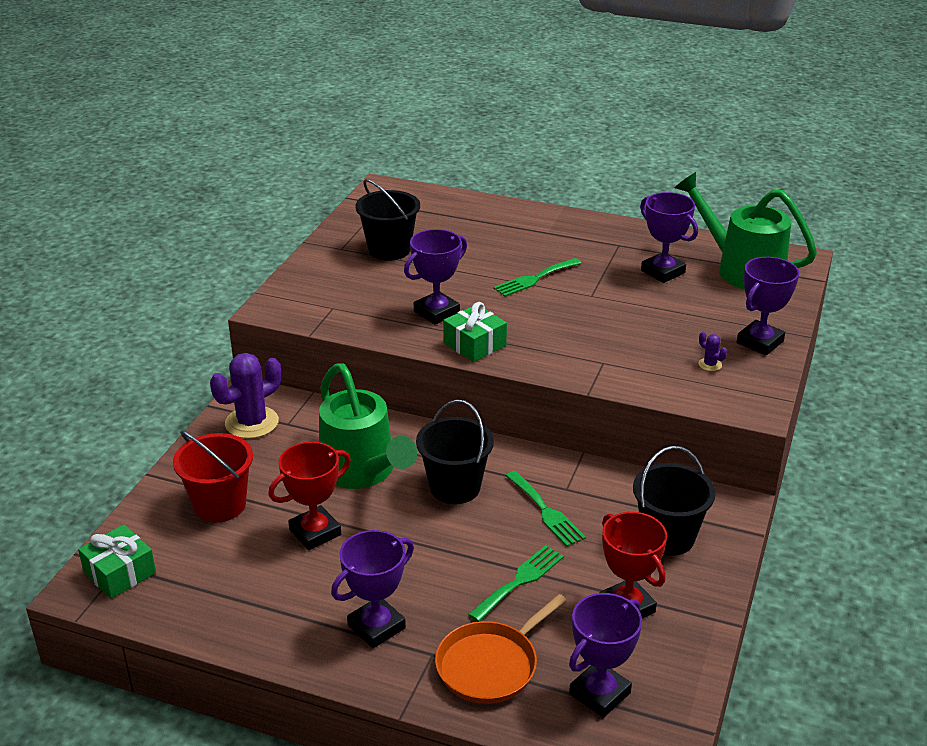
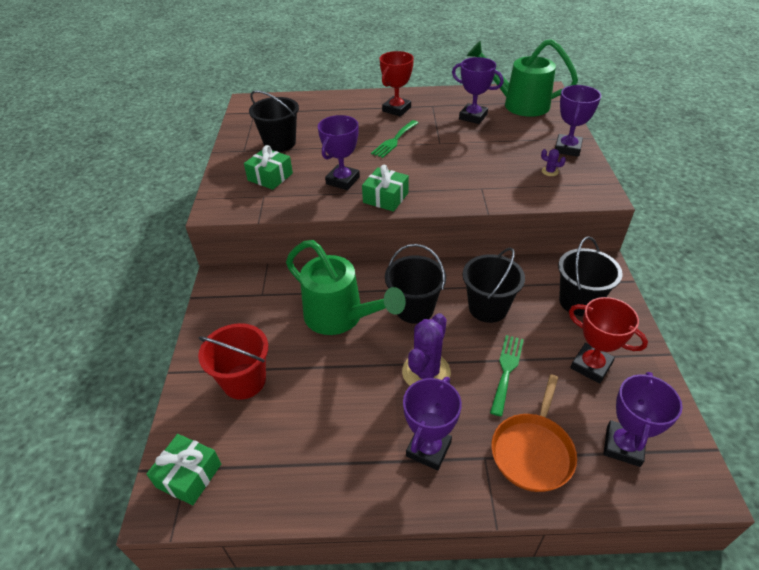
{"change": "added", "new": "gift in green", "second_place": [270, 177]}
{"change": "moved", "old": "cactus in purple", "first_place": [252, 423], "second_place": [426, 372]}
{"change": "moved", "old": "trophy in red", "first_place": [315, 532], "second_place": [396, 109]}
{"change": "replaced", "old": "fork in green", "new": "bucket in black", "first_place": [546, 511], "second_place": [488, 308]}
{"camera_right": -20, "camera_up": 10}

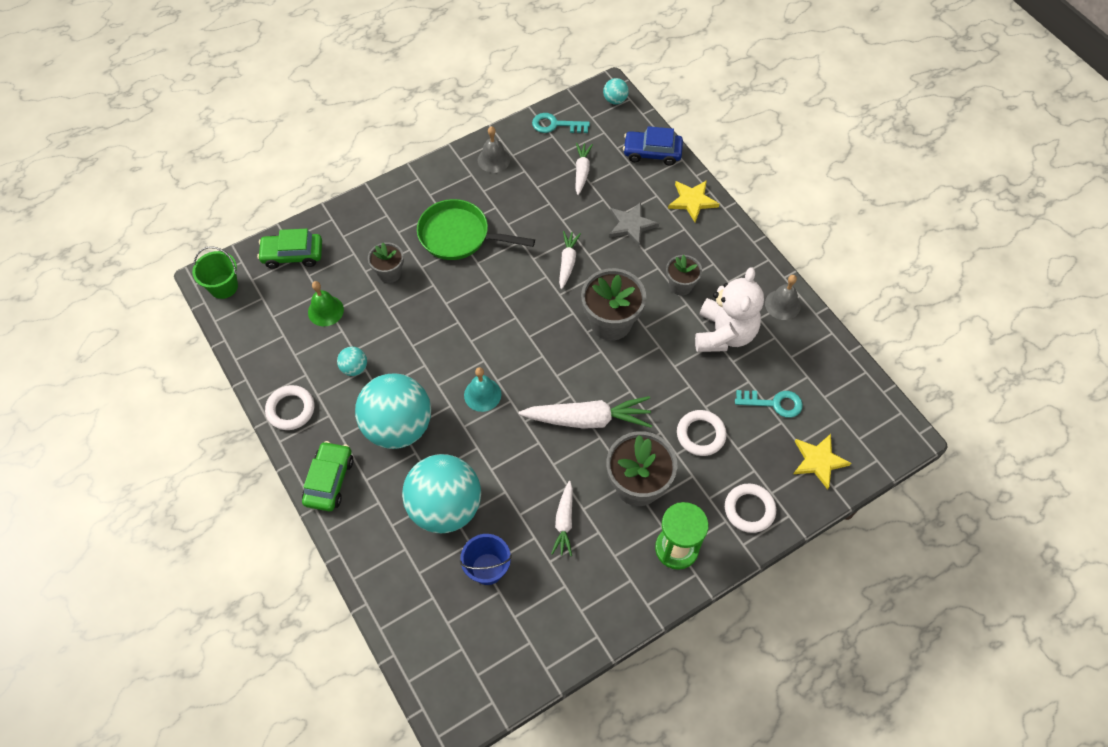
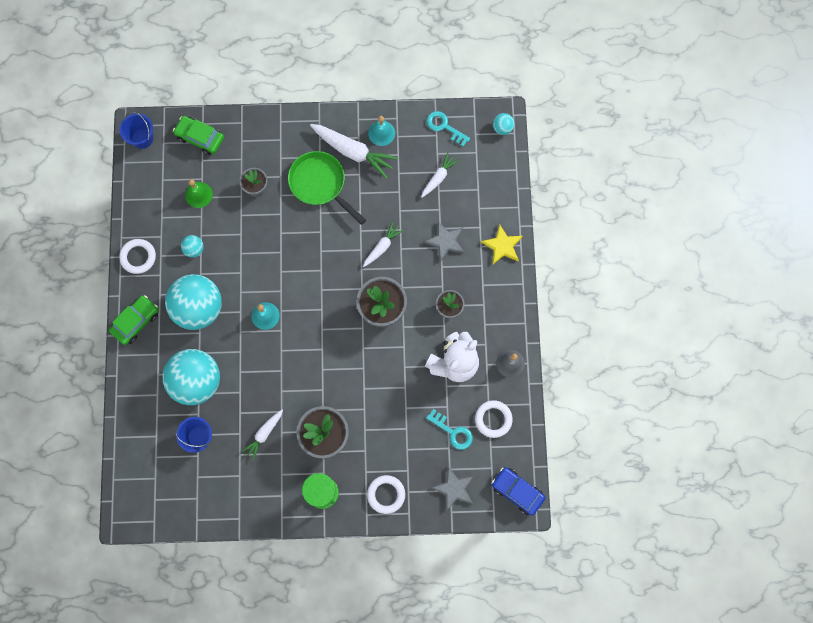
{"change": "moved", "old": "carrot in white", "first_place": [588, 419], "second_place": [353, 152]}
{"change": "moved", "old": "car in blue", "first_place": [652, 152], "second_place": [517, 491]}
{"change": "moved", "old": "ring in white", "first_place": [700, 434], "second_place": [493, 419]}
{"change": "recoloured", "old": "bucket in green", "new": "bucket in blue", "first_place": [223, 286], "second_place": [142, 138]}
{"change": "recoloured", "old": "bell in grey", "new": "bell in turquoise", "first_place": [493, 159], "second_place": [381, 133]}
{"change": "recoloured", "old": "star in yellow", "new": "star in grey", "first_place": [818, 461], "second_place": [454, 489]}
{"camera_right": 30, "camera_up": 15}

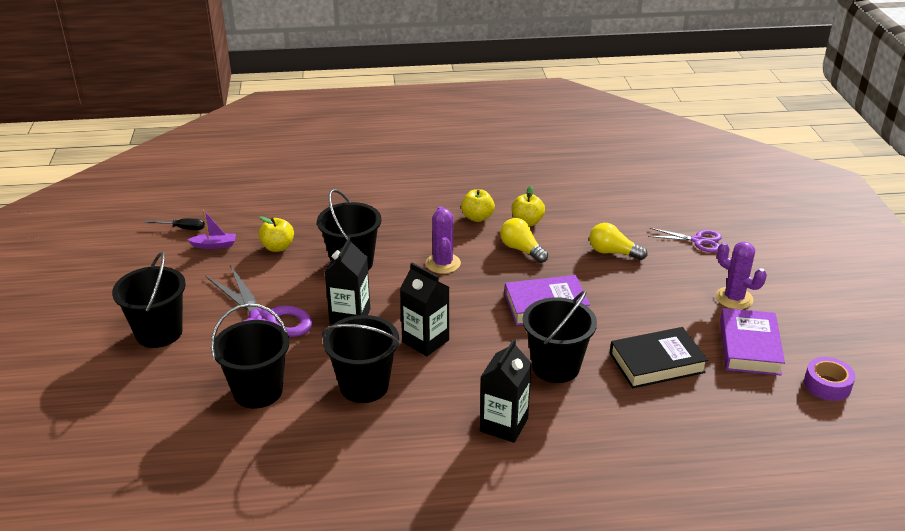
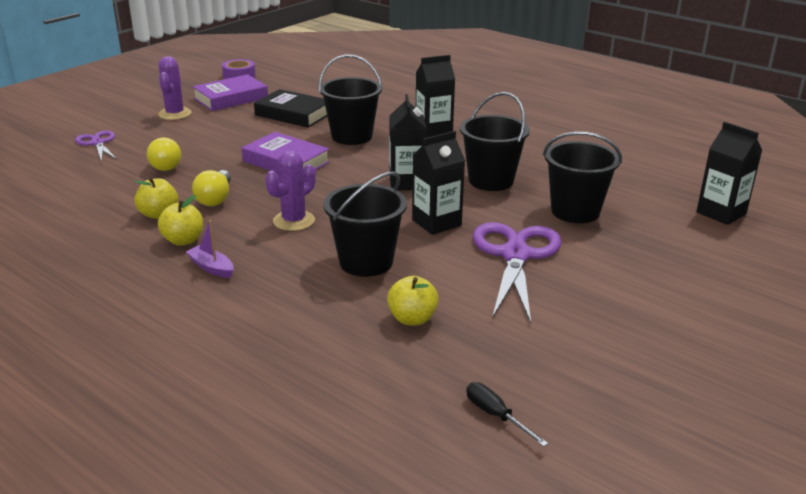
{"change": "removed", "old": "bucket in black", "first_place": [159, 333]}
{"change": "added", "new": "carton in black", "second_place": [721, 213]}
{"change": "moved", "old": "boat in purple", "first_place": [214, 245], "second_place": [211, 268]}
{"camera_right": -135, "camera_up": -5}

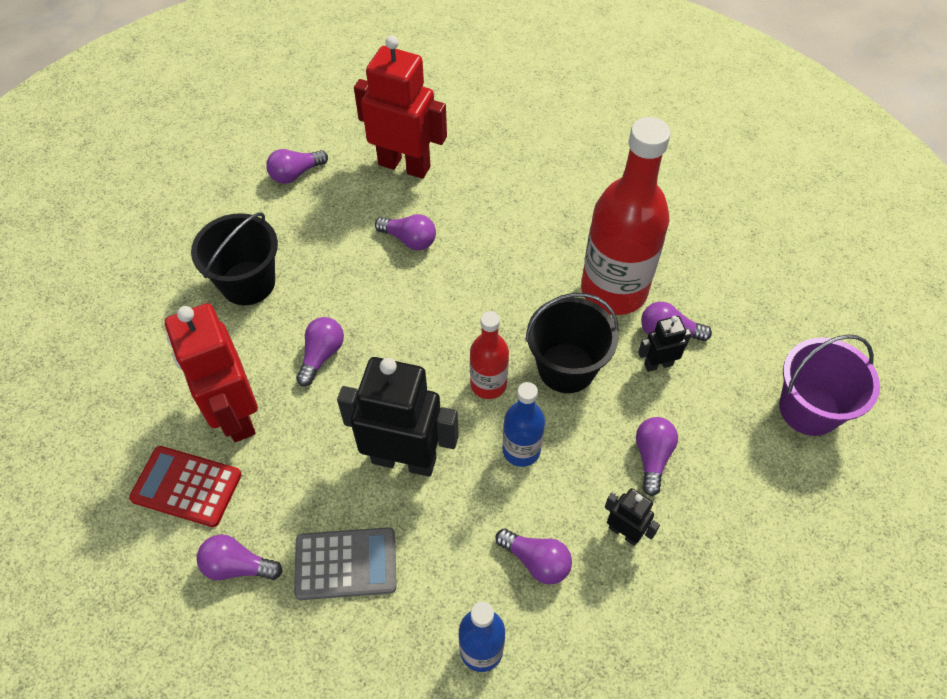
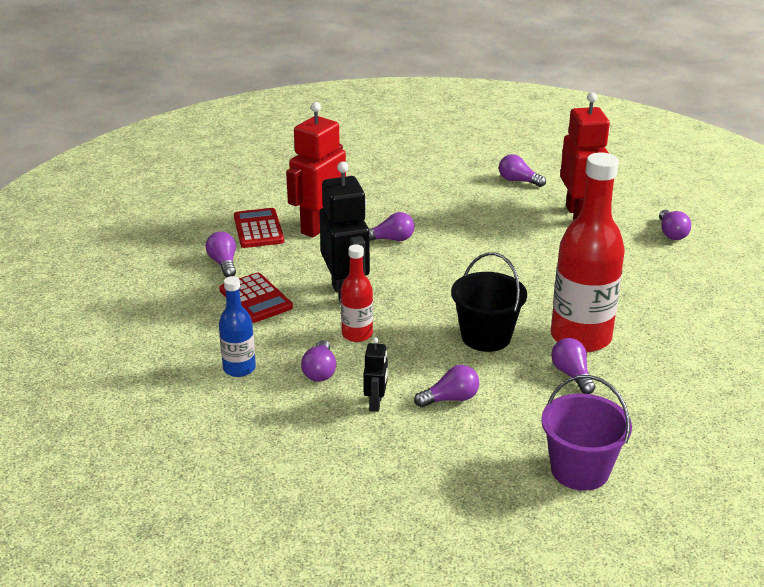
{"change": "removed", "old": "bucket in black", "first_place": [248, 283]}
{"change": "removed", "old": "bottle in blue", "first_place": [521, 450]}
{"change": "removed", "old": "robot in black", "first_place": [658, 364]}
{"change": "moved", "old": "light bulb in purple", "first_place": [409, 239], "second_place": [671, 233]}
{"change": "moved", "old": "bottle in red", "first_place": [488, 384], "second_place": [357, 334]}
{"change": "recoloured", "old": "calculator in grey", "new": "calculator in red", "first_place": [346, 564], "second_place": [255, 299]}
{"camera_right": 60, "camera_up": -25}

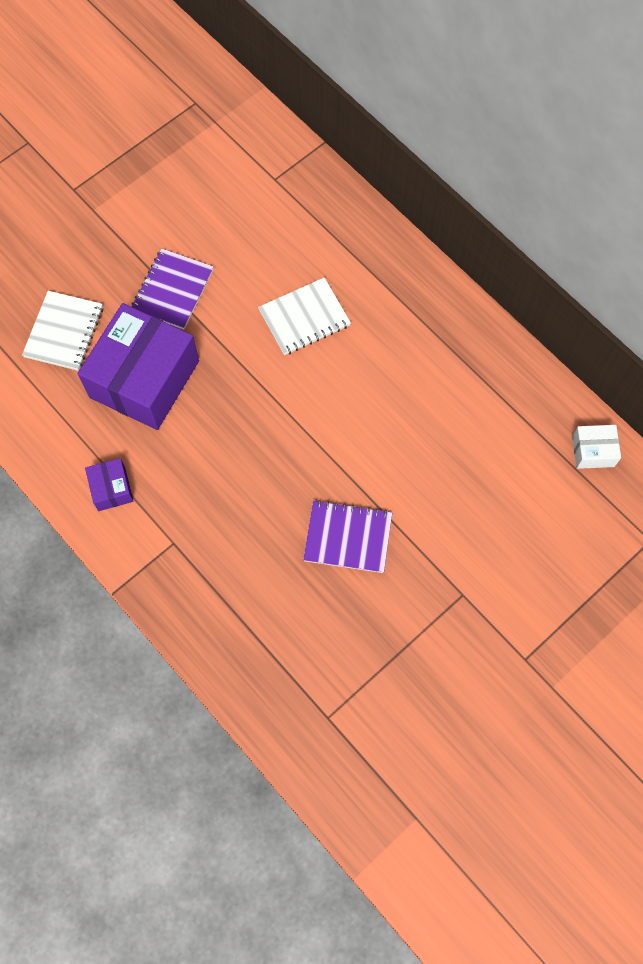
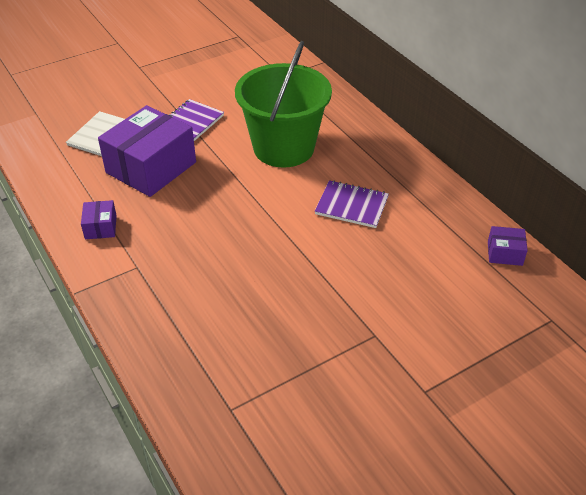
{"change": "moved", "old": "notebook in purple", "first_place": [348, 537], "second_place": [351, 206]}
{"change": "replaced", "old": "notebook in white", "new": "bucket in green", "first_place": [304, 318], "second_place": [283, 148]}
{"change": "recoloured", "old": "box in white", "new": "box in purple", "first_place": [593, 451], "second_place": [504, 253]}
{"camera_right": 10, "camera_up": -25}

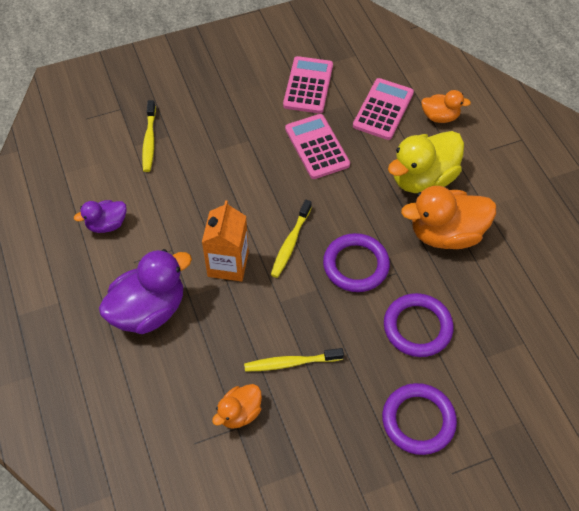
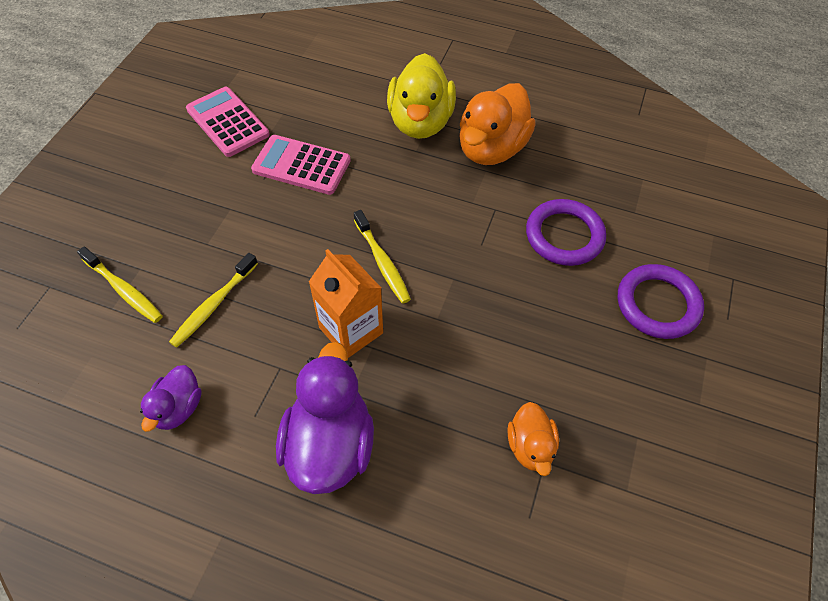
{"change": "removed", "old": "ring in purple", "first_place": [356, 265]}
{"change": "removed", "old": "calculator in pink", "first_place": [383, 109]}
{"change": "removed", "old": "duck in orange", "first_place": [440, 117]}
{"change": "moved", "old": "toothbrush in yellow", "first_place": [291, 363], "second_place": [213, 305]}
{"camera_right": -50, "camera_up": 0}

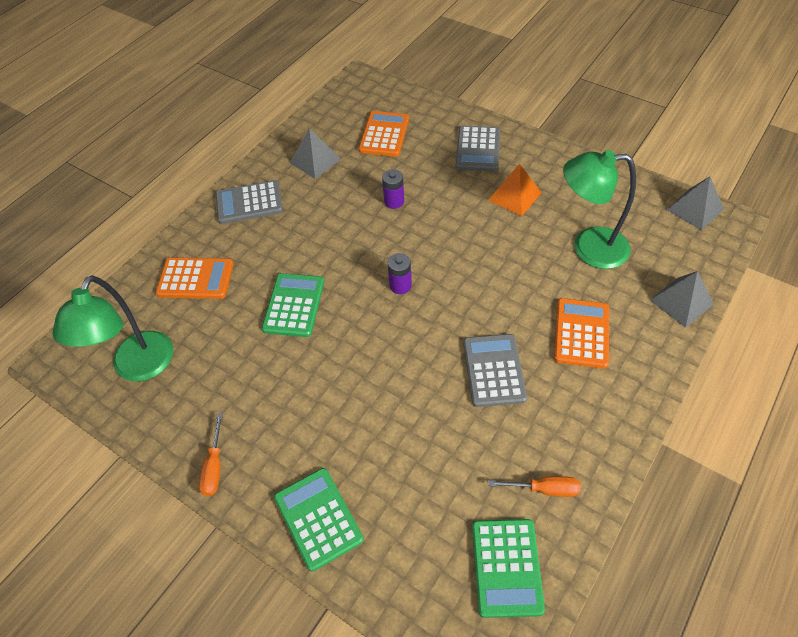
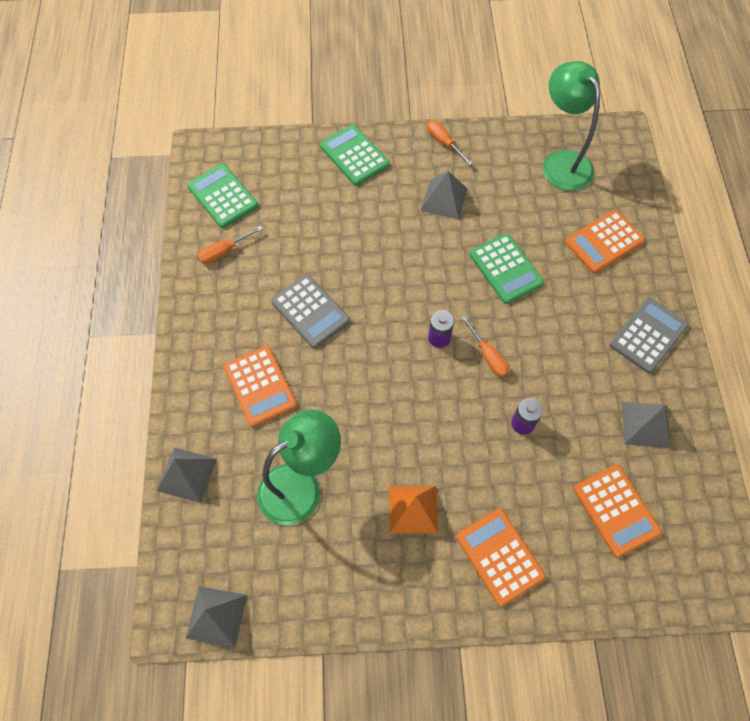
{"change": "added", "new": "pyramid in grey", "second_place": [444, 199]}
{"change": "added", "new": "screwdriver in orange", "second_place": [488, 356]}
{"change": "recoloured", "old": "calculator in grey", "new": "calculator in orange", "first_place": [478, 149], "second_place": [499, 556]}
{"change": "turned", "old": "calculator in green", "first_place": [318, 518], "second_place": [354, 155], "degrees": -150}
{"camera_right": 140, "camera_up": 10}

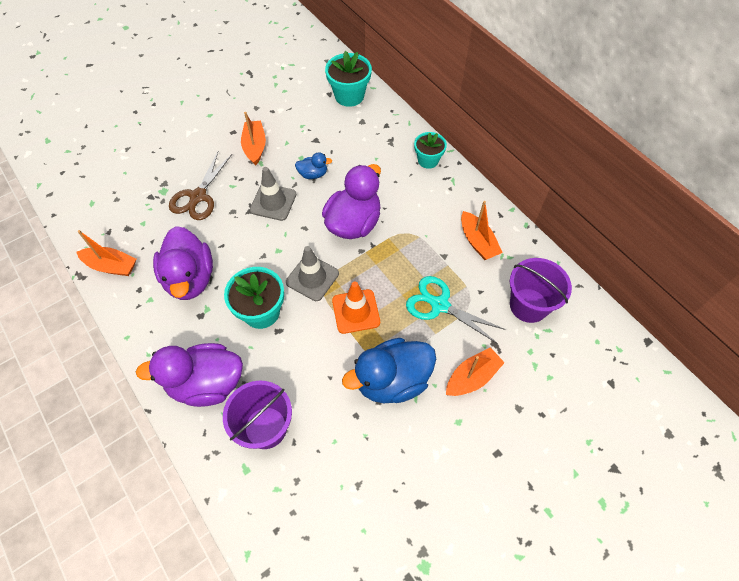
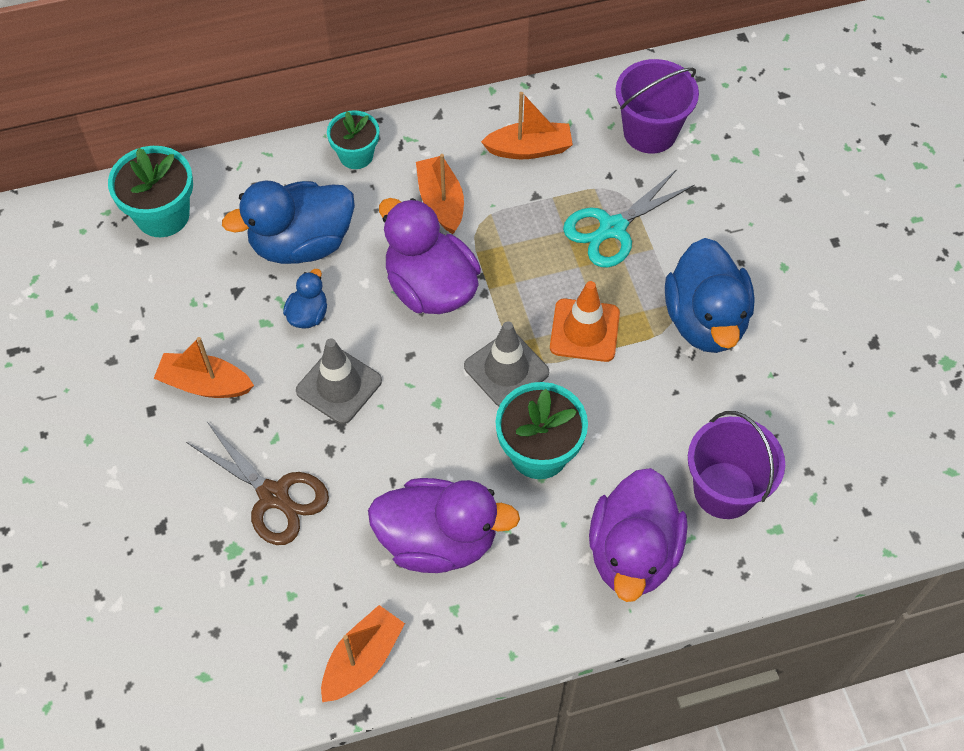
{"change": "added", "new": "duck in blue", "second_place": [301, 243]}
{"change": "moved", "old": "boat in orange", "first_place": [472, 377], "second_place": [441, 202]}
{"camera_right": -70, "camera_up": 0}

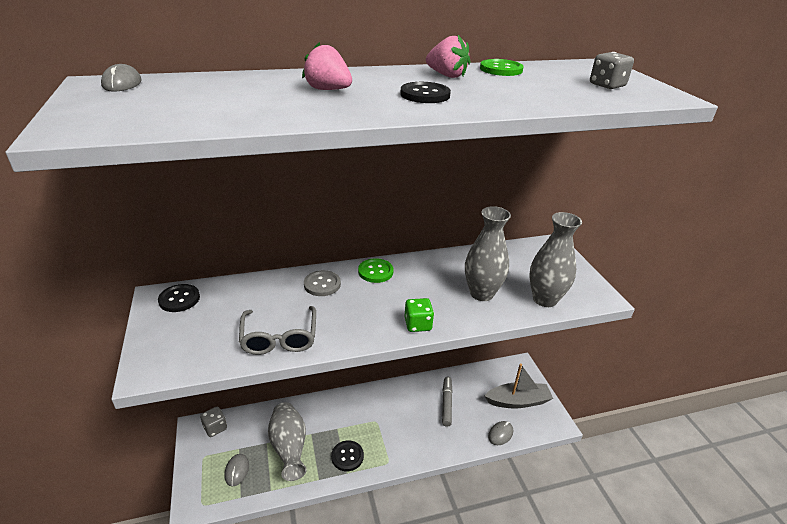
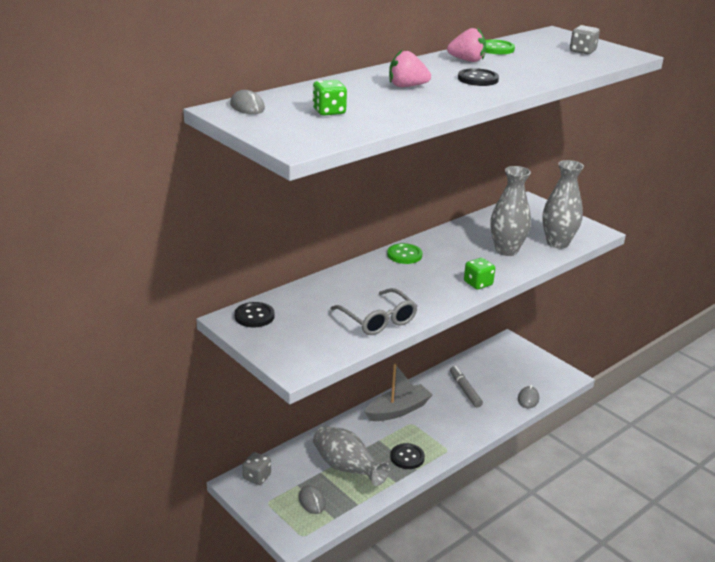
{"change": "removed", "old": "button in grey", "first_place": [322, 284]}
{"change": "added", "new": "dice in green", "second_place": [329, 111]}
{"change": "moved", "old": "boat in grey", "first_place": [518, 401], "second_place": [398, 410]}
{"camera_right": -25, "camera_up": -5}

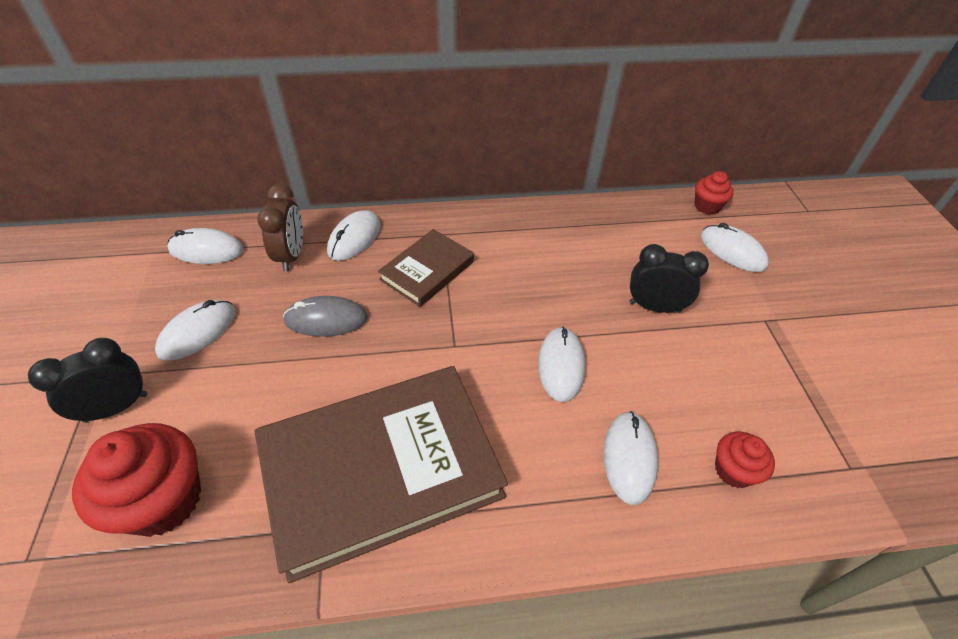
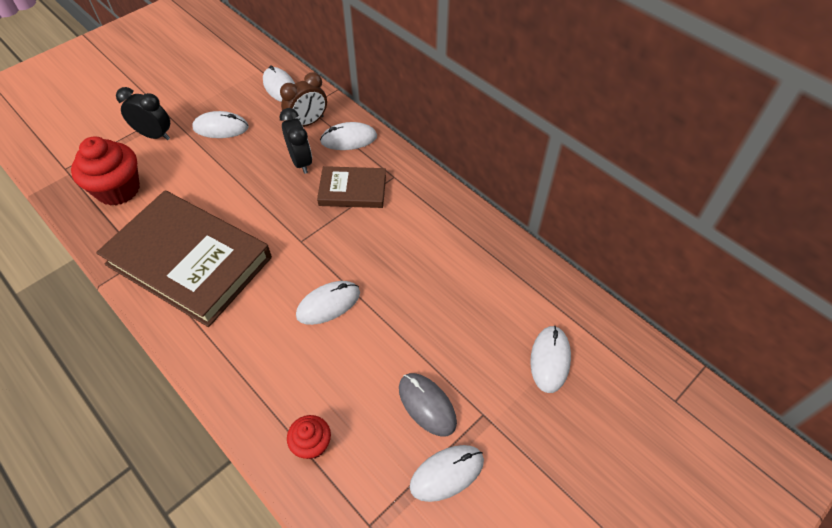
{"change": "removed", "old": "cupcake in red", "first_place": [707, 206]}
{"change": "moved", "old": "mouse in grey", "first_place": [326, 319], "second_place": [427, 405]}
{"change": "moved", "old": "mouse in white", "first_place": [629, 458], "second_place": [447, 473]}
{"change": "moved", "old": "clock in black", "first_place": [654, 307], "second_place": [301, 162]}
{"camera_right": 55, "camera_up": 5}

